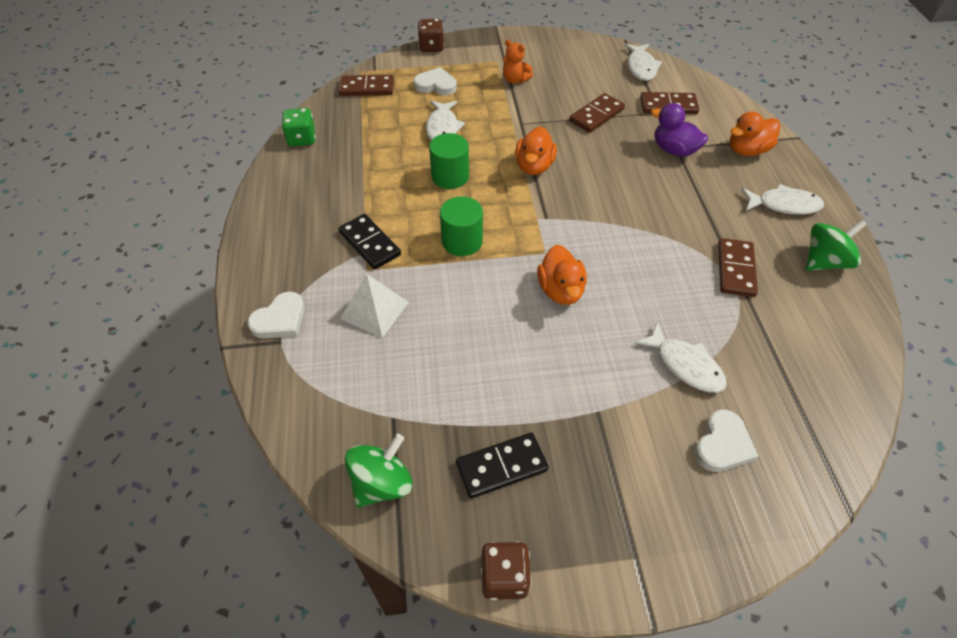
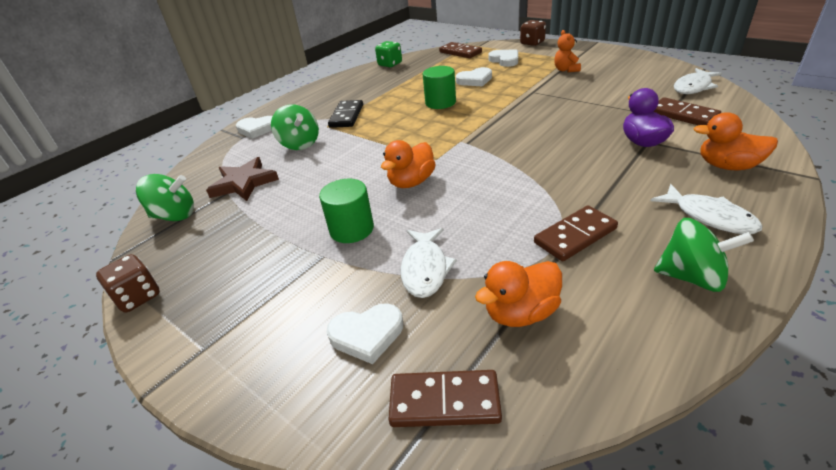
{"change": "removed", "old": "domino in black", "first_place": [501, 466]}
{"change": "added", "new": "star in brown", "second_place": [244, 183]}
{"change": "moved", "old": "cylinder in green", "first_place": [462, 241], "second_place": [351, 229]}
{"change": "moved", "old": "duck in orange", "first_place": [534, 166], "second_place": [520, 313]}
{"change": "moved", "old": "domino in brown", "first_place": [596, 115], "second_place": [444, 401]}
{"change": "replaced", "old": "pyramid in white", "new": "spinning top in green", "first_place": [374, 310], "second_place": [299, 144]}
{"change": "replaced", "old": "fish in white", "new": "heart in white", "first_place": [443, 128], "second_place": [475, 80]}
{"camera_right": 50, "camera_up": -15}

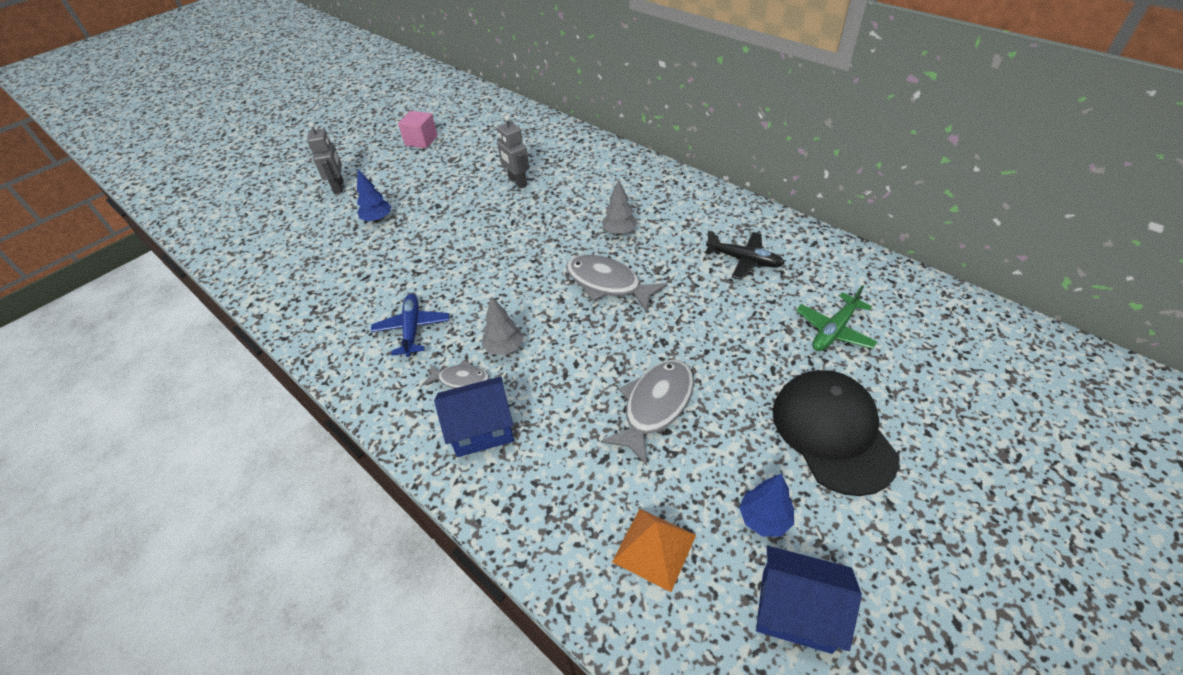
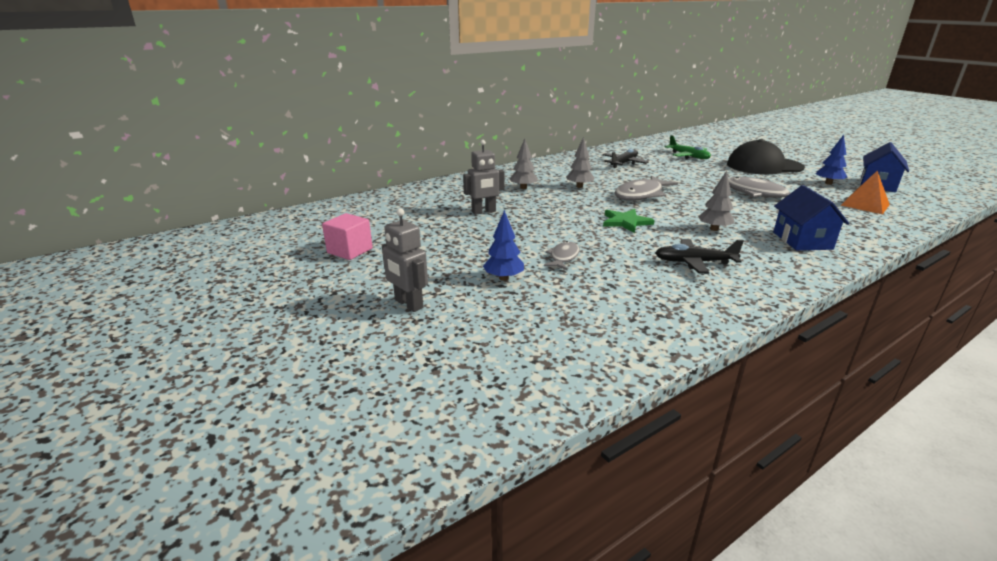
{"change": "added", "new": "tree in grey", "second_place": [523, 188]}
{"change": "added", "new": "star in green", "second_place": [626, 222]}
{"change": "moved", "old": "fish in grey", "first_place": [461, 379], "second_place": [563, 257]}
{"change": "recoloured", "old": "plane in blue", "new": "plane in black", "first_place": [412, 329], "second_place": [694, 262]}
{"change": "turned", "old": "robot in grey", "first_place": [339, 187], "second_place": [408, 304], "degrees": -135}
{"camera_right": -80, "camera_up": -20}

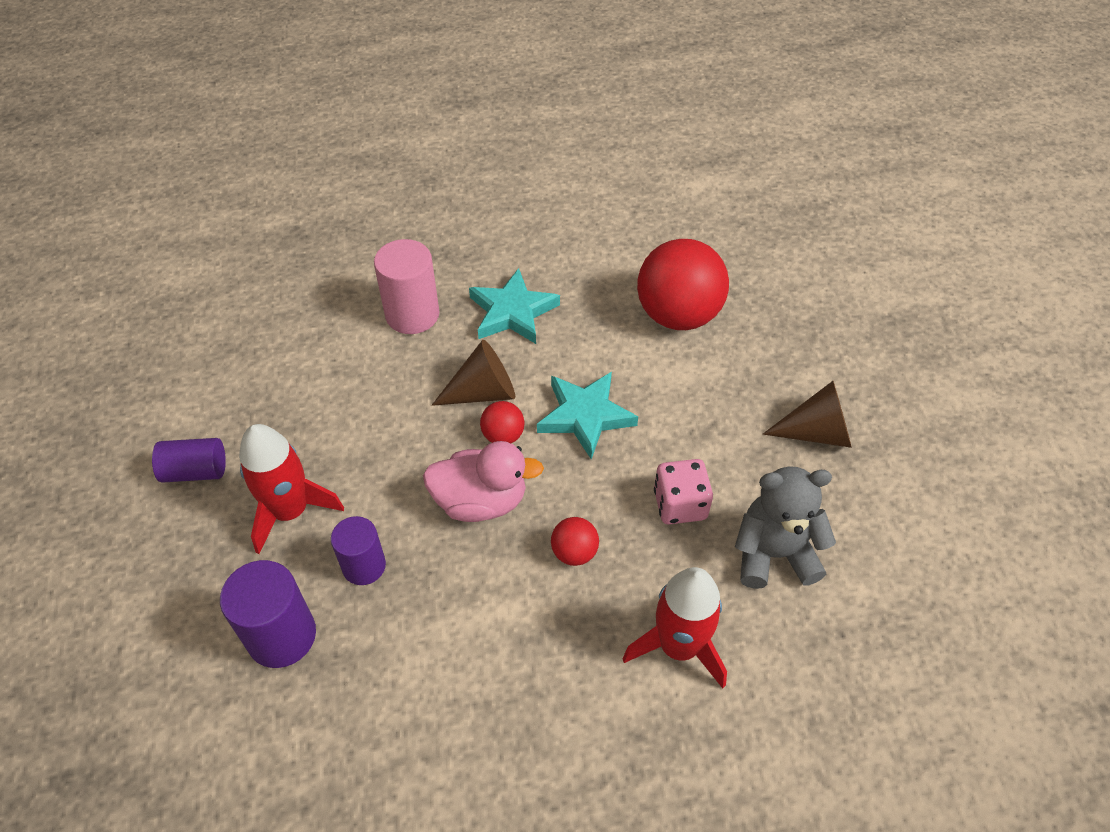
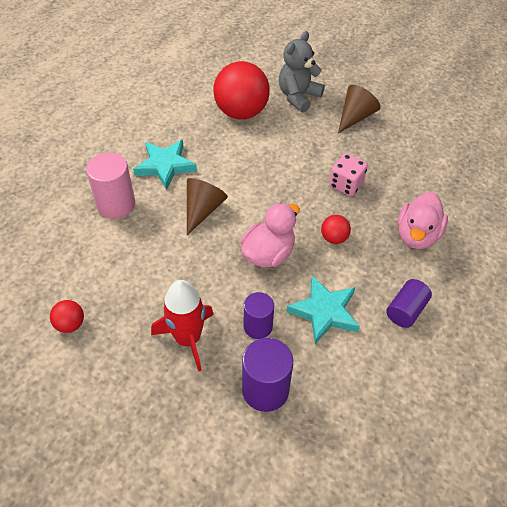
{"change": "moved", "old": "cylinder in purple", "first_place": [195, 471], "second_place": [406, 310]}
{"change": "moved", "old": "ball in red", "first_place": [503, 436], "second_place": [70, 324]}
{"change": "moved", "old": "star in turquoise", "first_place": [585, 416], "second_place": [324, 312]}
{"change": "moved", "old": "teddy bear in grey", "first_place": [774, 554], "second_place": [298, 97]}
{"change": "replaced", "old": "rocket in red", "new": "duck in pink", "first_place": [679, 646], "second_place": [417, 235]}
{"camera_right": -50, "camera_up": 0}

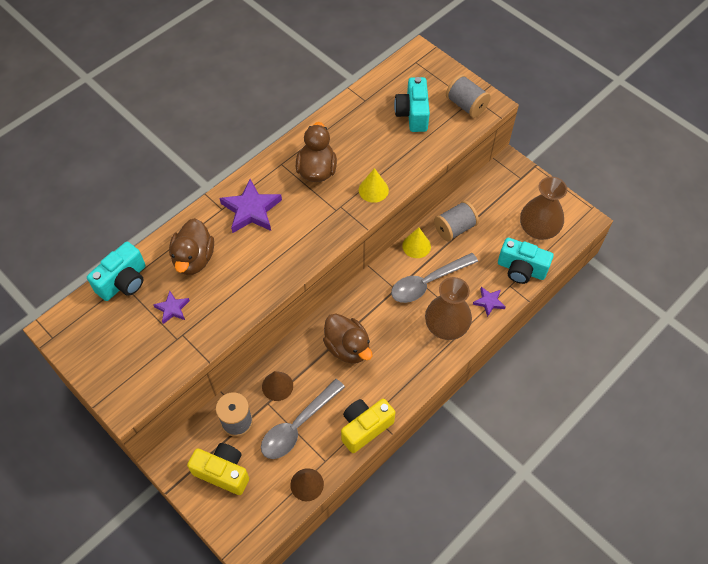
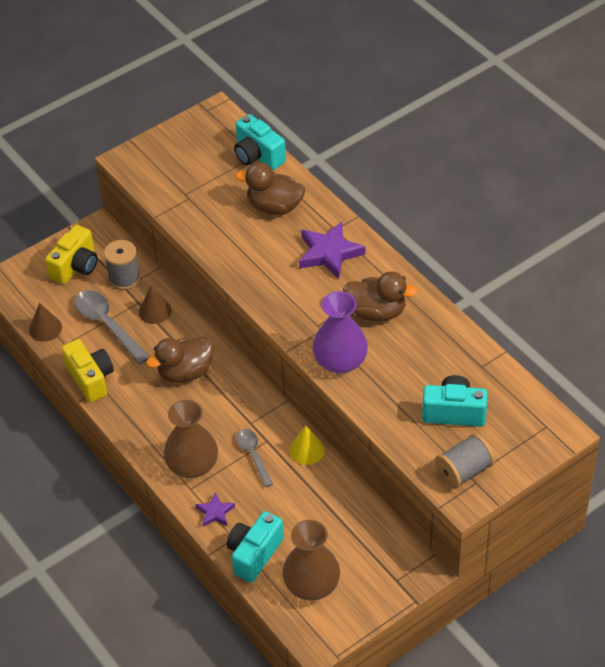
{"change": "removed", "old": "star in purple", "first_place": [172, 308]}
{"change": "removed", "old": "spool in grey", "first_place": [455, 228]}
{"change": "replaced", "old": "cone in yellow", "new": "vase in purple", "first_place": [373, 190], "second_place": [340, 361]}
{"change": "resized", "old": "spoon in grey", "first_place": [428, 282], "second_place": [253, 455], "factor": 0.61}
{"camera_right": 100, "camera_up": -10}

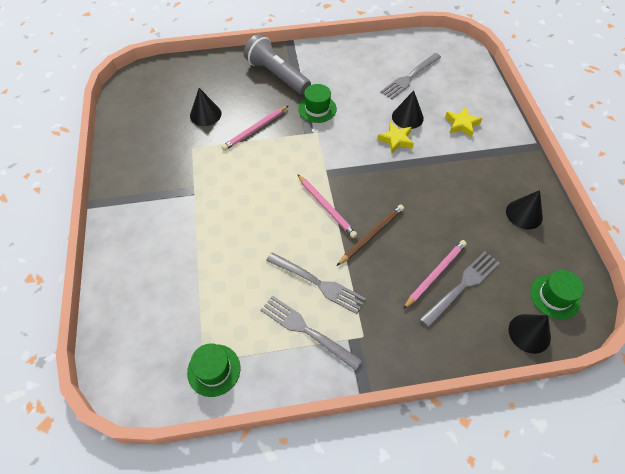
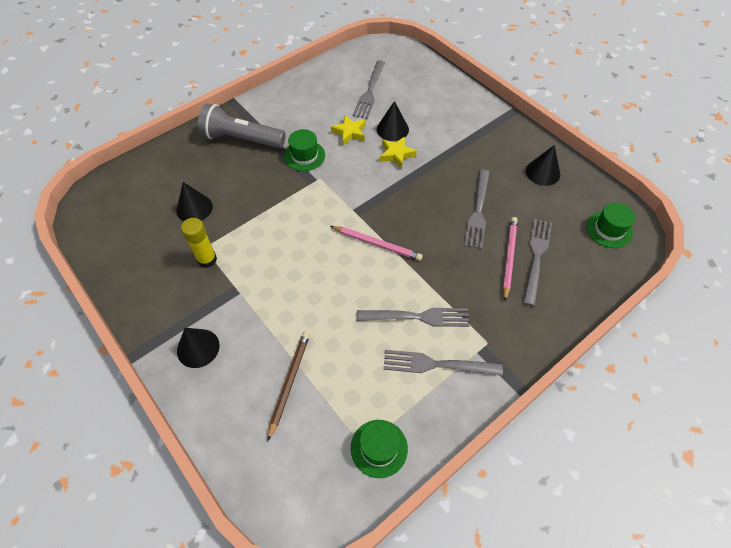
{"change": "removed", "old": "pencil in pink", "first_place": [255, 129]}
{"change": "added", "new": "glue stick in yellow", "second_place": [207, 259]}
{"change": "added", "new": "fork in grey", "second_place": [478, 211]}
{"change": "moved", "old": "pencil in brown", "first_place": [371, 235], "second_place": [289, 382]}
{"change": "moved", "old": "star in yellow", "first_place": [461, 124], "second_place": [349, 132]}
{"change": "moved", "old": "cone in black", "first_place": [529, 333], "second_place": [198, 348]}
{"camera_right": -30, "camera_up": 0}

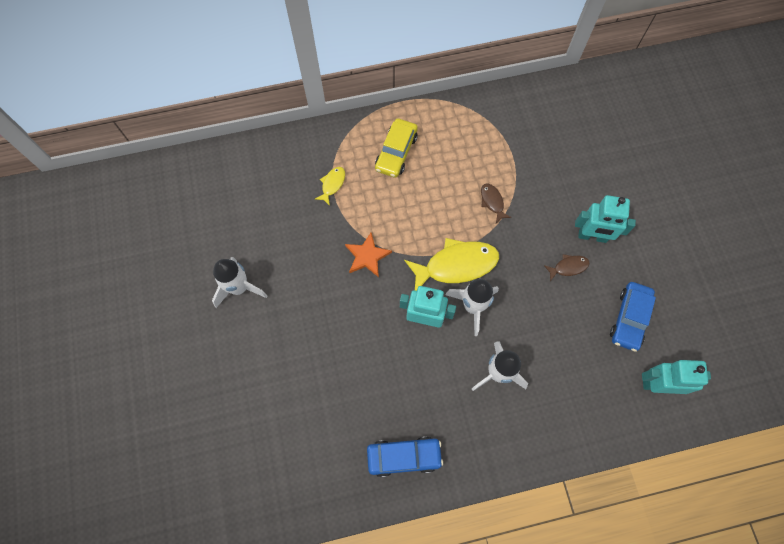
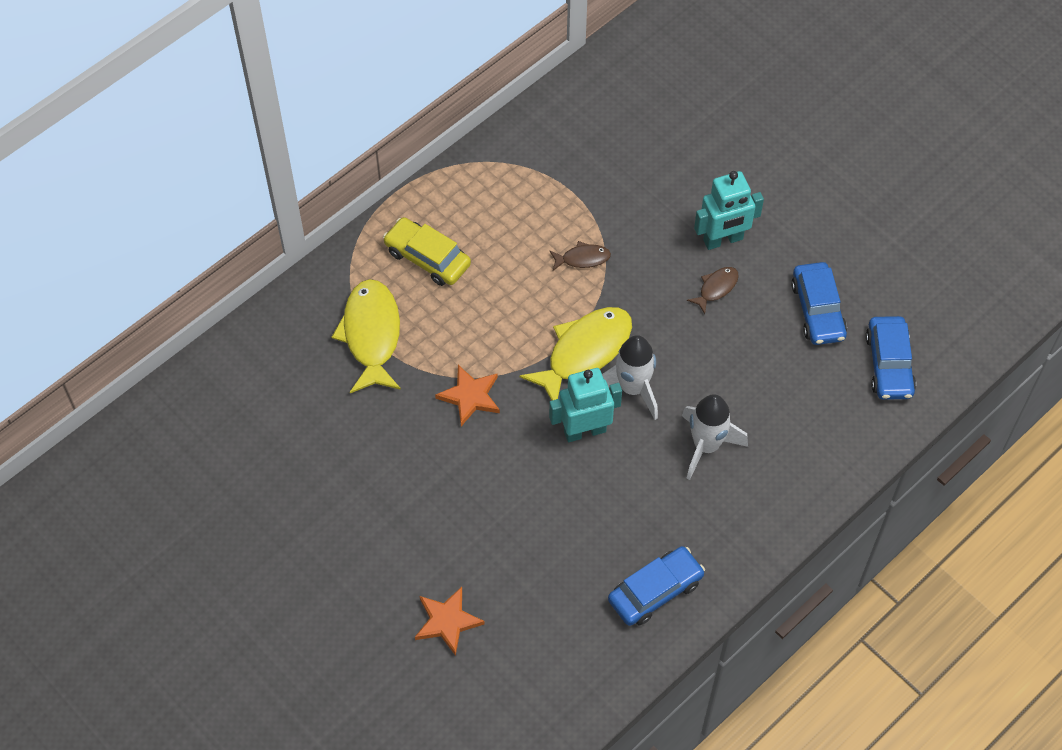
{"change": "removed", "old": "rocket in white", "first_place": [239, 288]}
{"change": "added", "new": "star in orange", "second_place": [447, 621]}
{"change": "replaced", "old": "robot in turquoise", "new": "car in blue", "first_place": [658, 384], "second_place": [889, 364]}
{"change": "turned", "old": "car in yellow", "first_place": [396, 152], "second_place": [427, 258], "degrees": 135}
{"change": "turned", "old": "fish in brown", "first_place": [492, 202], "second_place": [582, 258], "degrees": 135}
{"change": "resized", "old": "fish in yellow", "first_place": [332, 184], "second_place": [371, 335], "factor": 2.07}
{"camera_right": -30, "camera_up": -10}

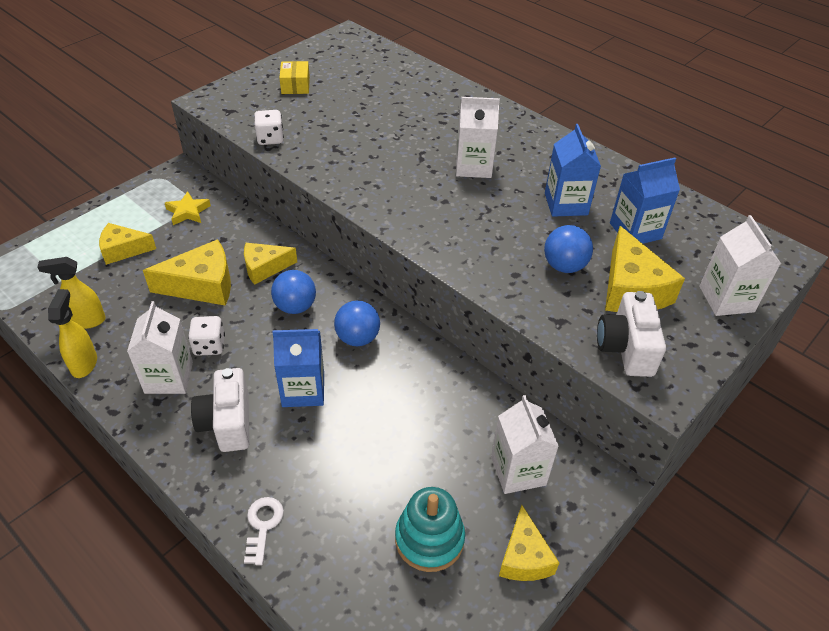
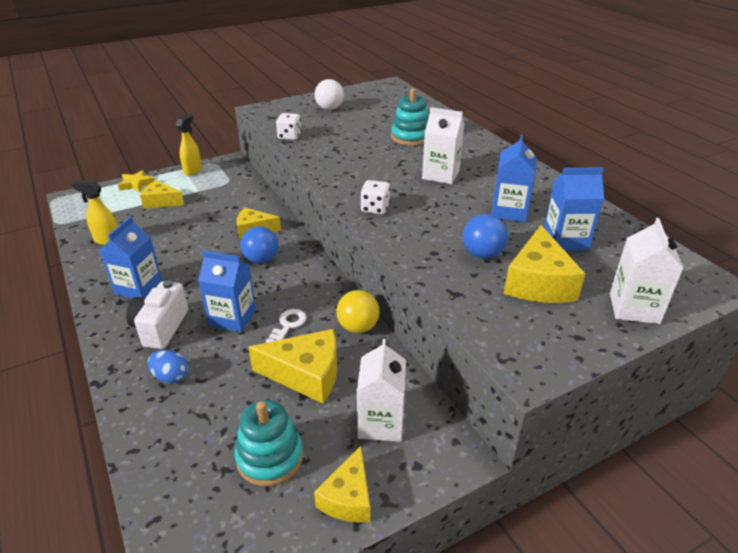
{"change": "removed", "old": "ball in blue", "first_place": [357, 338]}
{"change": "removed", "old": "camera in white", "first_place": [626, 348]}
{"change": "added", "new": "egg in blue", "second_place": [171, 377]}
{"change": "added", "new": "ball in yellow", "second_place": [358, 327]}
{"change": "added", "new": "stacking toy in turquoise", "second_place": [410, 137]}
{"change": "moved", "old": "spray bottle in yellow", "first_place": [84, 364], "second_place": [193, 170]}
{"change": "moved", "old": "cheese in yellow", "first_place": [202, 285], "second_place": [306, 374]}
{"change": "moved", "old": "star in yellow", "first_place": [188, 212], "second_place": [136, 184]}
{"change": "moved", "old": "dice in white", "first_place": [209, 346], "second_place": [375, 208]}
{"change": "moved", "old": "key in white", "first_place": [263, 525], "second_place": [288, 325]}
{"change": "replaced", "old": "box in yellow", "new": "ball in white", "first_place": [295, 85], "second_place": [329, 108]}
{"change": "recoloured", "old": "carton in white", "new": "carton in blue", "first_place": [169, 377], "second_place": [139, 287]}
{"camera_right": 20, "camera_up": -10}

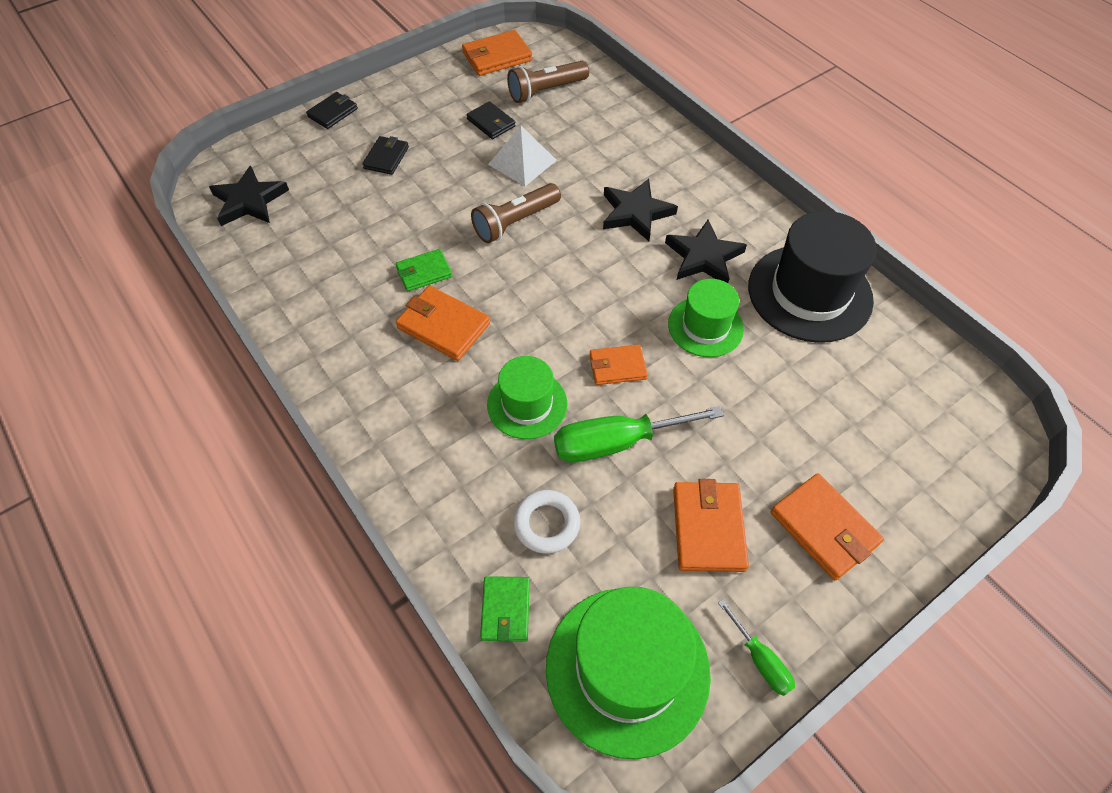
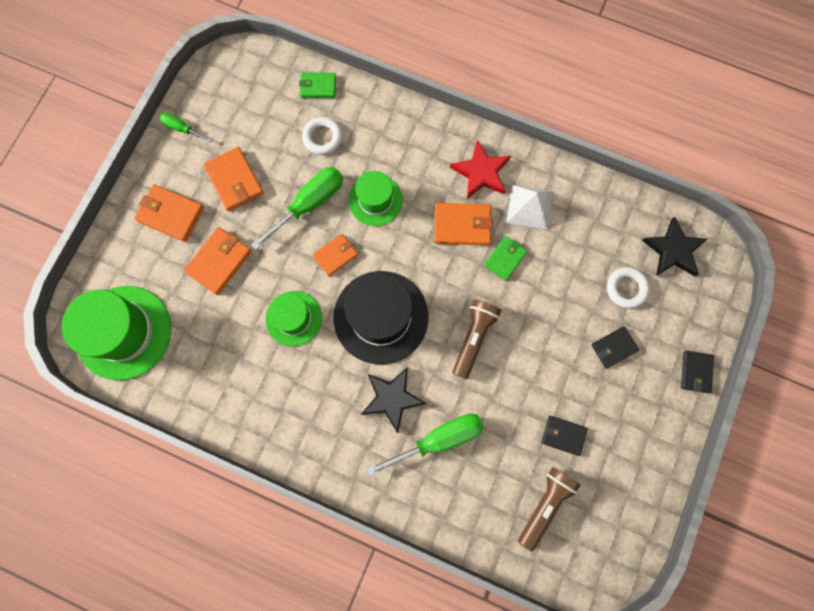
{"change": "removed", "old": "star in black", "first_place": [703, 257]}
{"change": "added", "new": "screwdriver in green", "second_place": [439, 439]}
{"change": "added", "new": "star in red", "second_place": [481, 172]}
{"change": "added", "new": "ring in white", "second_place": [626, 288]}
{"change": "moved", "old": "wallet in orange", "first_place": [497, 57], "second_place": [219, 262]}
{"change": "moved", "old": "pyramid in white", "first_place": [522, 162], "second_place": [529, 207]}
{"change": "moved", "old": "hat in green", "first_place": [627, 669], "second_place": [124, 332]}
{"change": "moved", "old": "hat in black", "first_place": [809, 293], "second_place": [381, 317]}
{"change": "turned", "old": "wallet in black", "first_place": [386, 158], "second_place": [613, 347], "degrees": 75}
{"change": "turned", "old": "wallet in green", "first_place": [505, 610], "second_place": [318, 87], "degrees": -60}
{"camera_right": 150, "camera_up": 20}

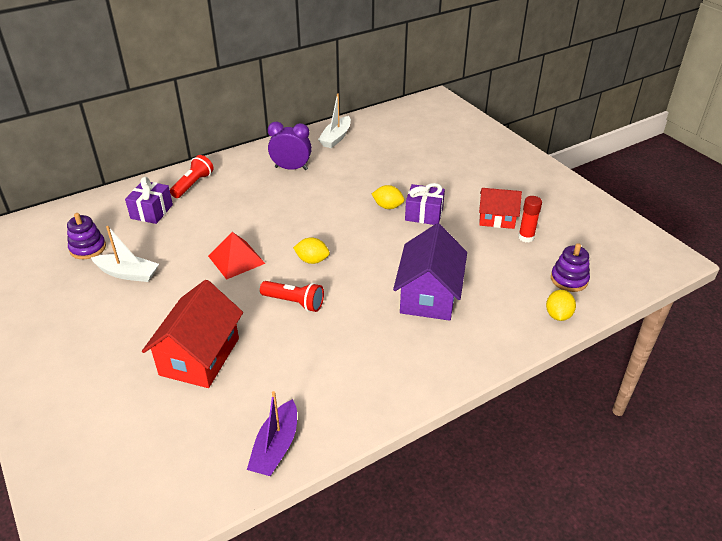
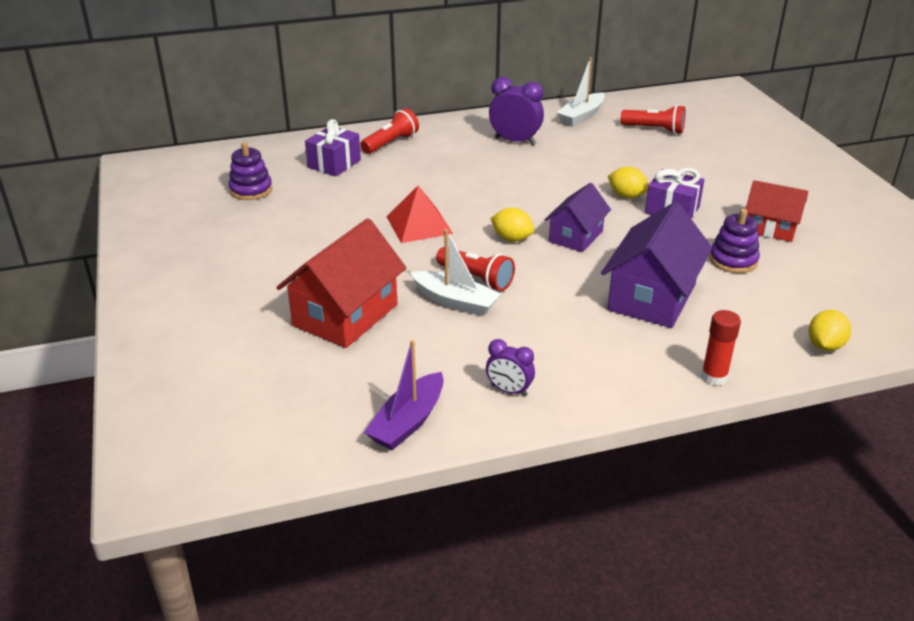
{"change": "added", "new": "clock in purple", "second_place": [509, 390]}
{"change": "added", "new": "house in purple", "second_place": [576, 236]}
{"change": "added", "new": "flashlight in red", "second_place": [654, 129]}
{"change": "moved", "old": "boat in white", "first_place": [128, 273], "second_place": [455, 301]}
{"change": "moved", "old": "glue stick in red", "first_place": [526, 237], "second_place": [714, 377]}
{"change": "moved", "old": "stacking toy in purple", "first_place": [569, 279], "second_place": [733, 260]}
{"camera_right": 15, "camera_up": -5}

